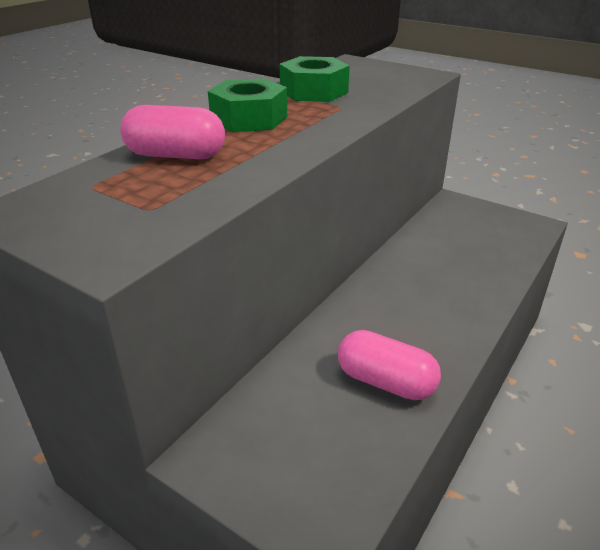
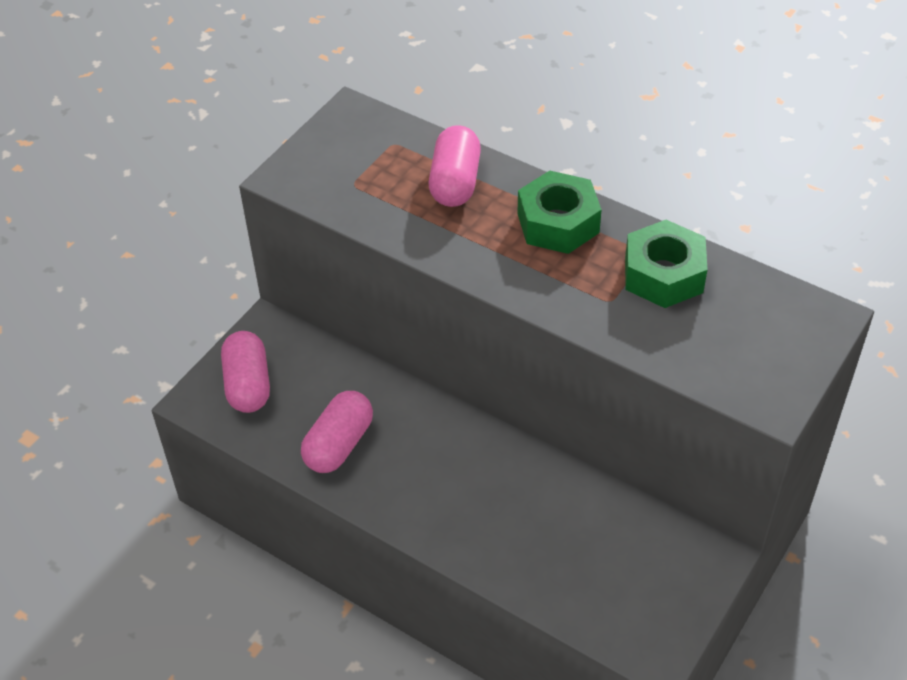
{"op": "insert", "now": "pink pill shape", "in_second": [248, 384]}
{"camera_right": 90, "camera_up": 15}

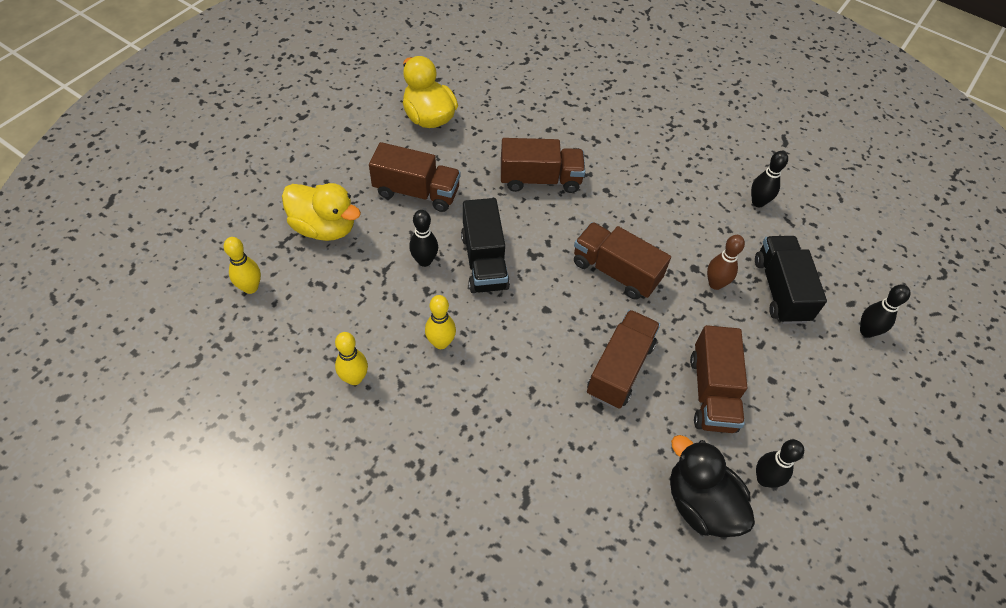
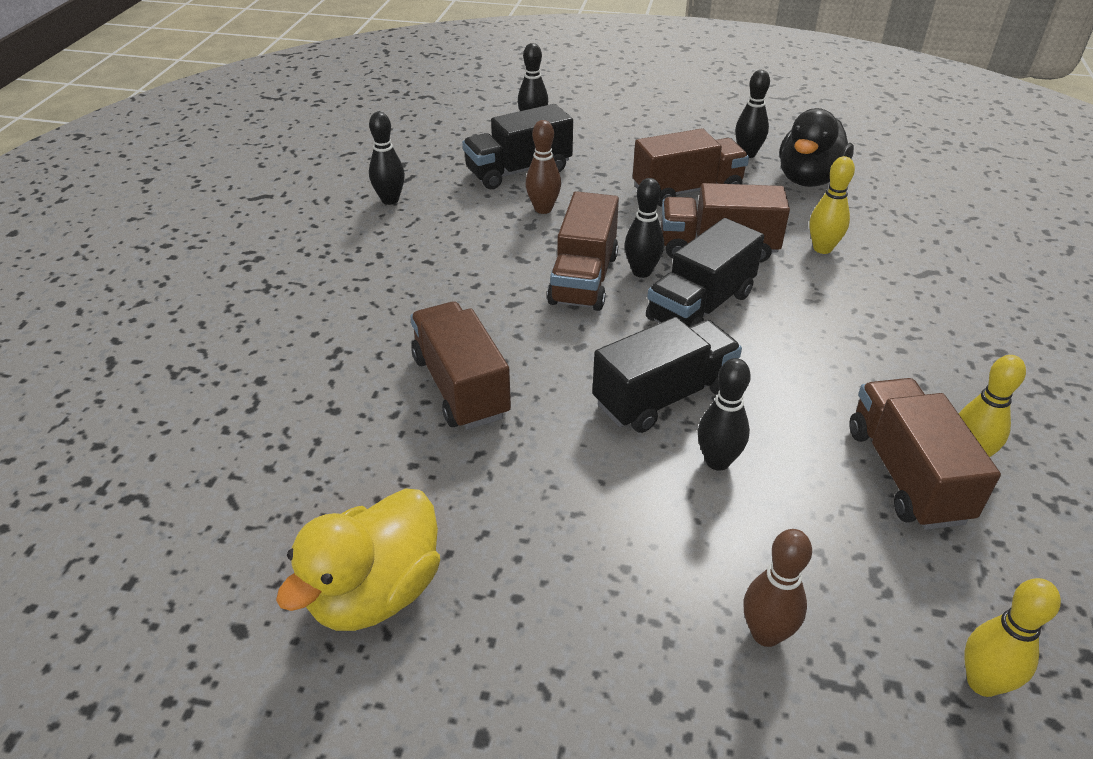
{"op": "replace", "was": "yellow rubber duck", "now": "russet skittle", "in_first": [324, 227], "in_second": [766, 634]}
{"op": "move", "was": "russet toy truck", "in_first": [416, 192], "in_second": [905, 474]}
{"op": "move", "was": "yellow skittle", "in_first": [441, 343], "in_second": [822, 248]}
{"op": "insert", "now": "jet-black skittle", "in_second": [641, 272]}
{"op": "insert", "now": "jet-black toy truck", "in_second": [700, 306]}
{"camera_right": -110, "camera_up": -15}

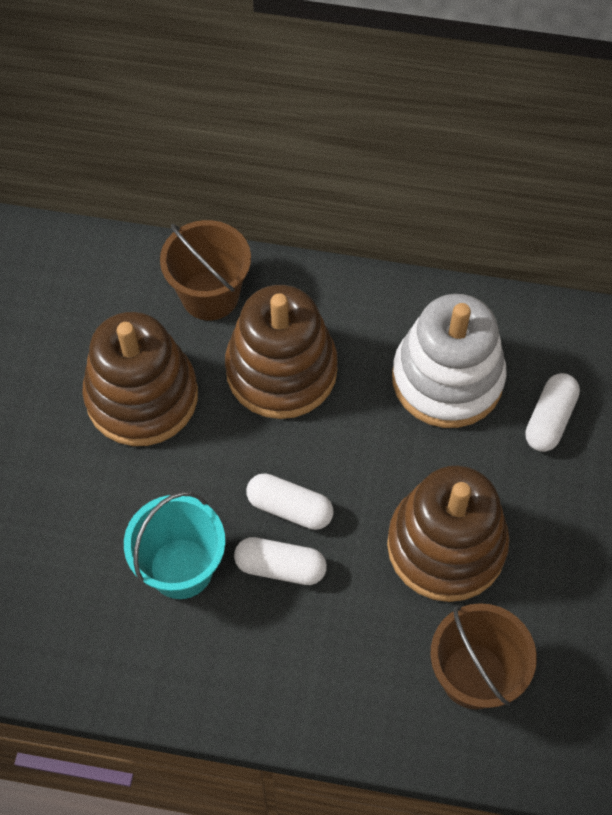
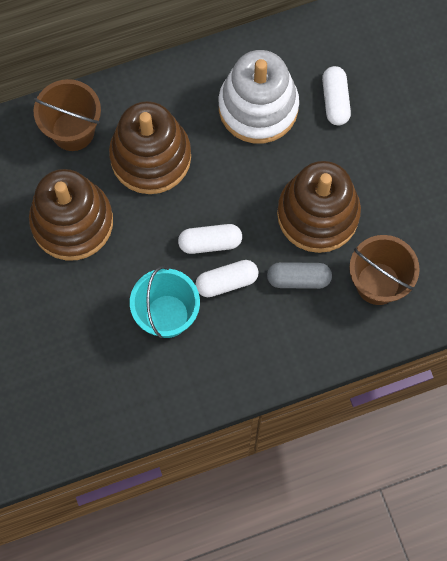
{"op": "insert", "now": "grey pill shape", "in_second": [298, 279]}
{"camera_right": -30, "camera_up": 10}

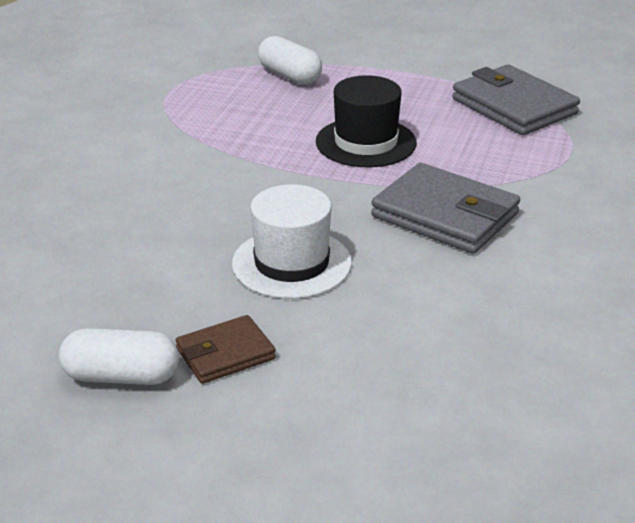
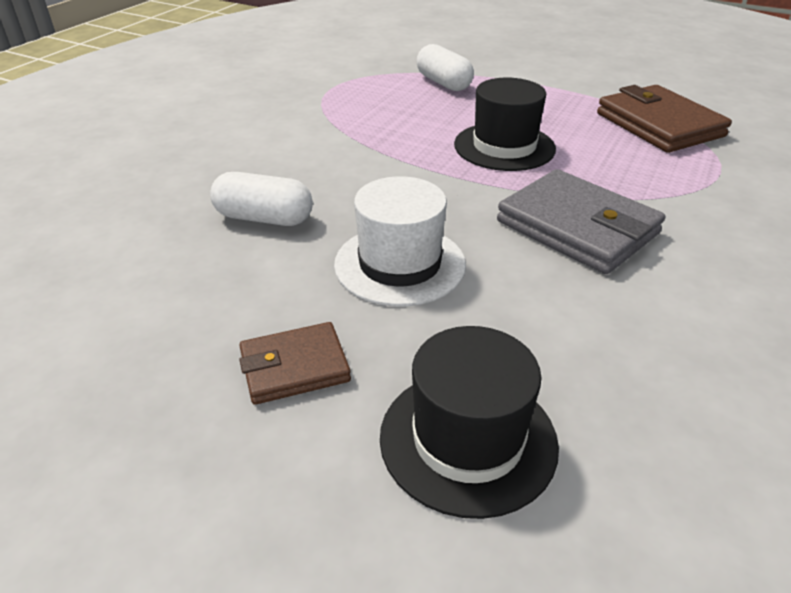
{"op": "move", "was": "white pill shape", "in_first": [121, 377], "in_second": [264, 218]}
{"op": "recolor", "was": "grey card wallet", "now": "russet card wallet", "in_first": [514, 106], "in_second": [659, 125]}
{"op": "insert", "now": "jet-black hat", "in_second": [468, 439]}
{"camera_right": 10, "camera_up": 5}

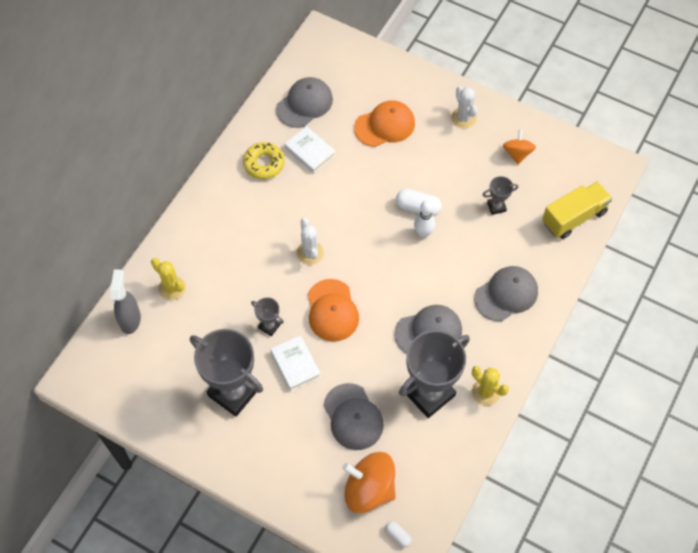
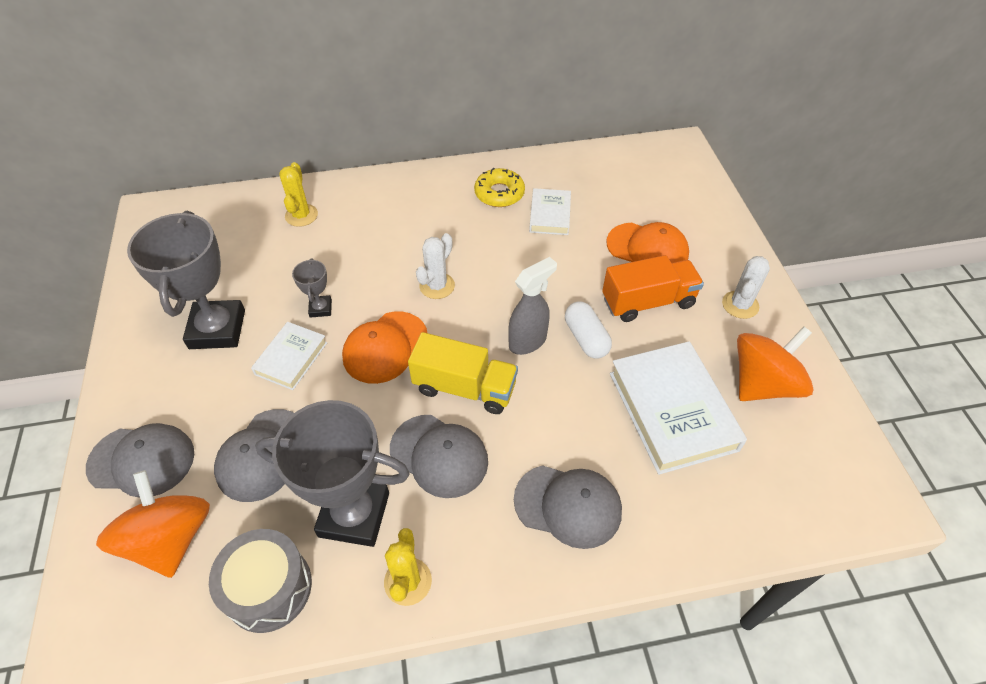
{"op": "move", "was": "grey sprayer", "in_first": [130, 319], "in_second": [528, 341]}
{"op": "move", "was": "grey peaked cap", "in_first": [304, 104], "in_second": [142, 460]}
{"op": "delete", "was": "white pill shape", "in_first": [398, 535]}
{"op": "delete", "was": "white skittle", "in_first": [423, 233]}
{"op": "replace", "was": "grey trophy", "now": "white hardback", "in_first": [496, 206], "in_second": [672, 411]}
{"op": "resize", "was": "orange-coloured whirligig", "in_first": [517, 153], "in_second": [763, 384], "ratio": 1.72}
{"op": "move", "was": "yellow toy truck", "in_first": [573, 217], "in_second": [464, 387]}
{"op": "insert", "now": "grey snare drum", "in_second": [269, 588]}
{"op": "insert", "now": "orange-coloured toy truck", "in_second": [648, 302]}
{"camera_right": 50, "camera_up": -10}

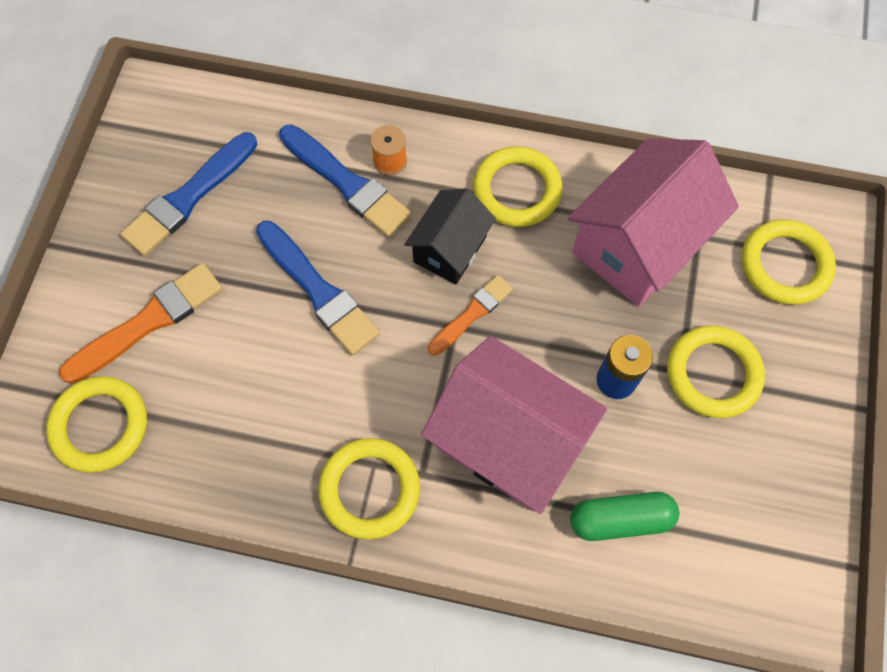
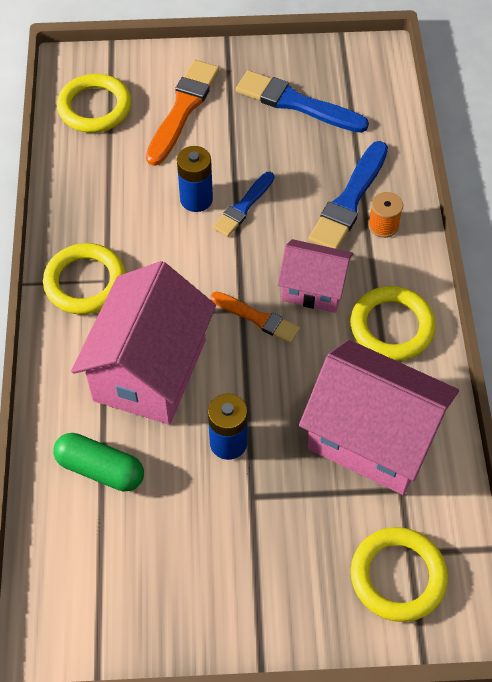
{"op": "rotate", "was": "orange-coloured brush", "in_first": [148, 322], "in_second": [182, 110], "clockwise": -105}
{"op": "resize", "was": "cobalt brush", "in_first": [318, 290], "in_second": [244, 206], "ratio": 0.62}
{"op": "recolor", "was": "jet-black house", "now": "pink house", "in_first": [450, 249], "in_second": [313, 288]}
{"op": "rotate", "was": "emerald pill shape", "in_first": [620, 519], "in_second": [100, 469], "clockwise": -45}
{"op": "delete", "was": "yellow ring", "in_first": [713, 374]}
{"op": "insert", "now": "cobalt battery", "in_second": [196, 199]}
{"camera_right": 75, "camera_up": -10}

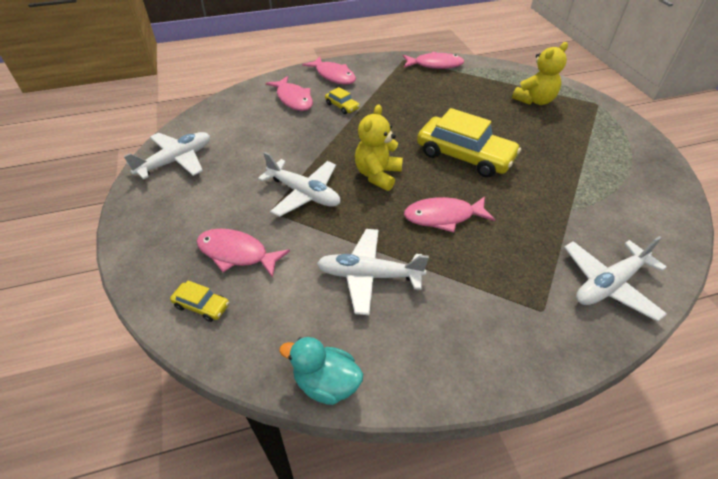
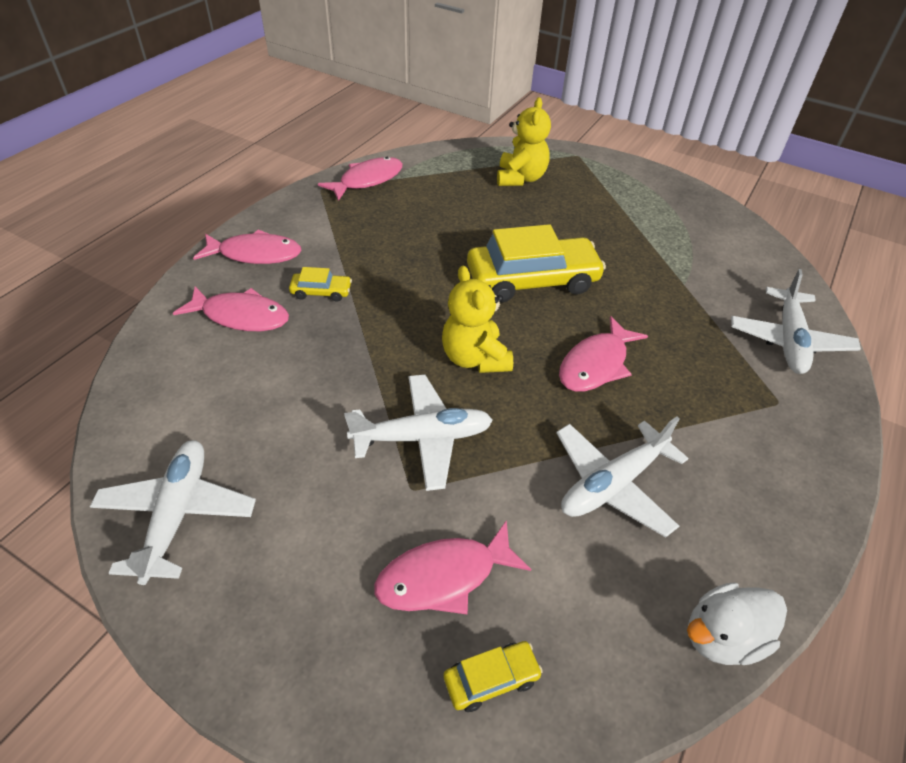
{"op": "recolor", "was": "teal rubber duck", "now": "white rubber duck", "in_first": [326, 383], "in_second": [722, 637]}
{"camera_right": -45, "camera_up": 0}

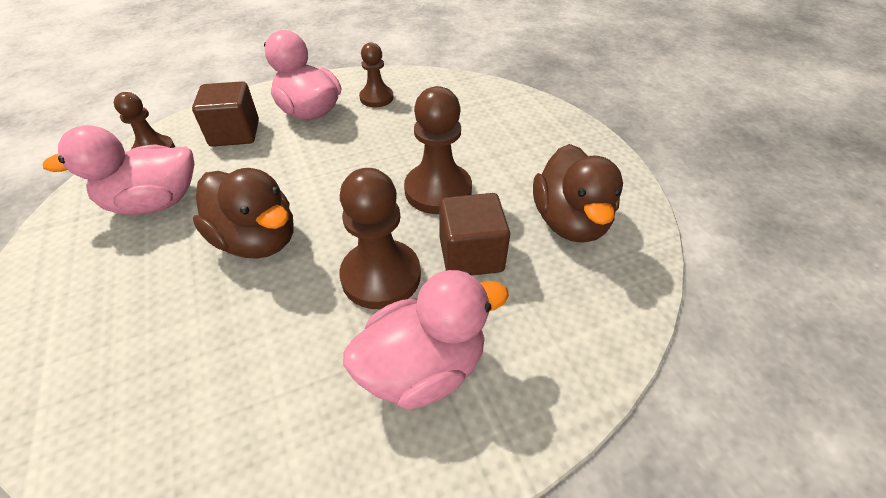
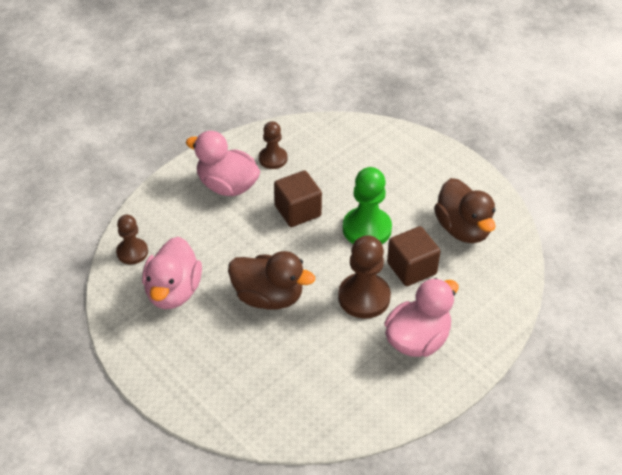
{"op": "rotate", "was": "pink rubber duck", "in_first": [155, 203], "in_second": [173, 292], "clockwise": -45}
{"op": "move", "was": "russet solid cube", "in_first": [235, 133], "in_second": [298, 211]}
{"op": "recolor", "was": "russet game pawn", "now": "emerald game pawn", "in_first": [438, 190], "in_second": [367, 229]}
{"camera_right": -20, "camera_up": 0}

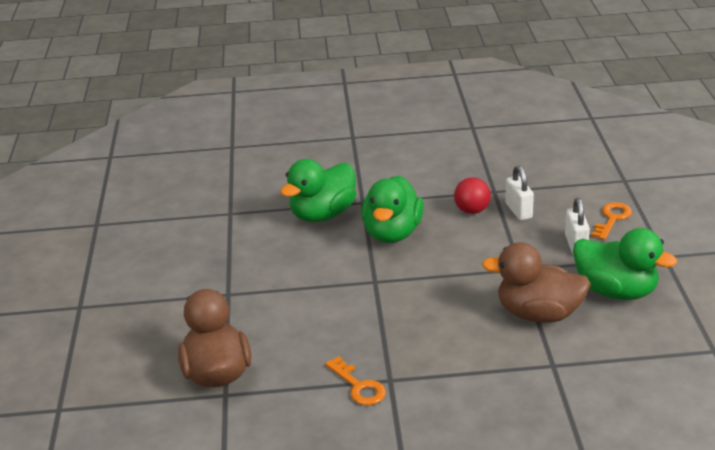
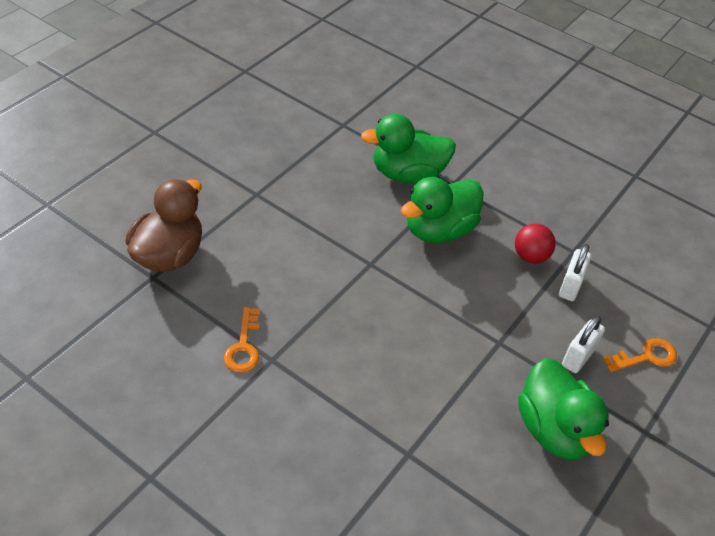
{"op": "delete", "was": "russet rubber duck", "in_first": [538, 314]}
{"camera_right": 35, "camera_up": 15}

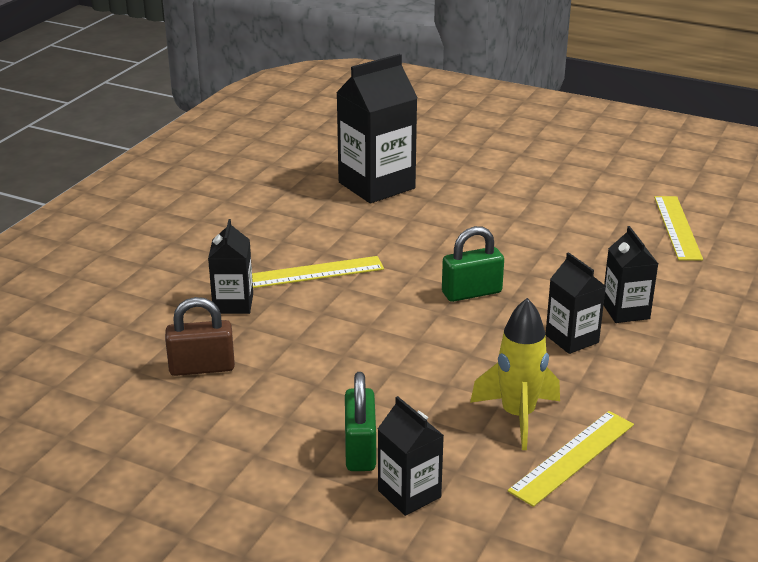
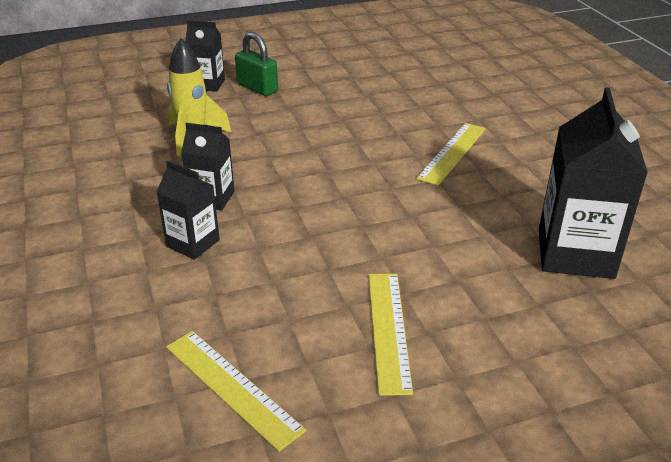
{"op": "delete", "was": "russet padlock", "in_first": [202, 367]}
{"op": "delete", "was": "jet-black juice carton", "in_first": [233, 304]}
{"op": "delete", "was": "emerald padlock", "in_first": [471, 292]}
{"op": "move", "was": "yellow straightedge", "in_first": [572, 457], "in_second": [388, 330]}
{"camera_right": 135, "camera_up": 5}

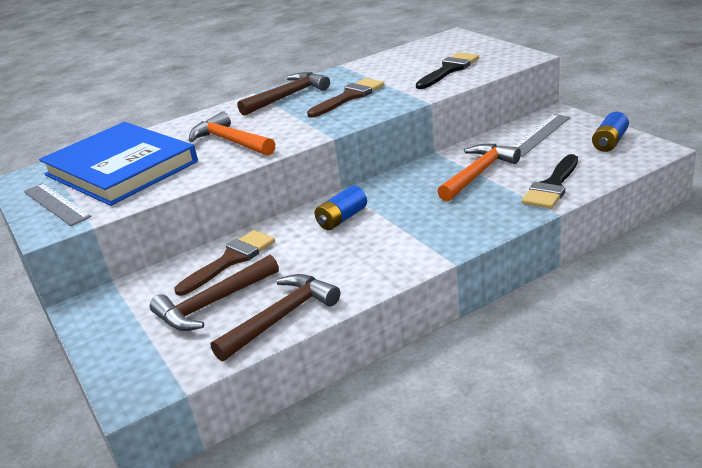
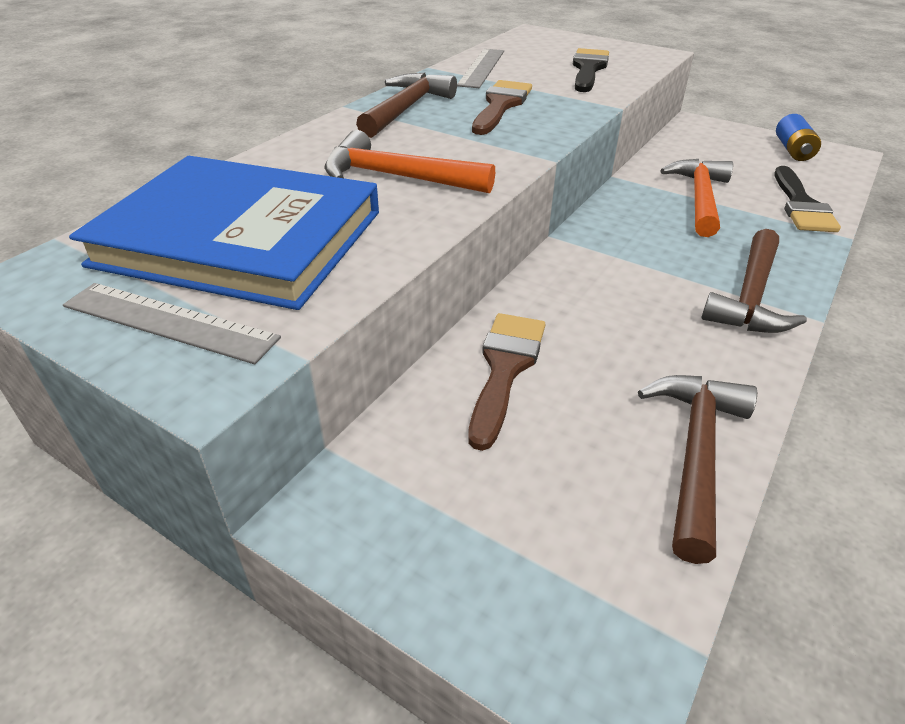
{"op": "move", "was": "russet carpenter's hammer", "in_first": [214, 303], "in_second": [750, 296]}
{"op": "delete", "was": "cobalt battery", "in_first": [342, 219]}
{"op": "move", "was": "grey straightedge", "in_first": [539, 134], "in_second": [481, 68]}
{"camera_right": -30, "camera_up": 10}

